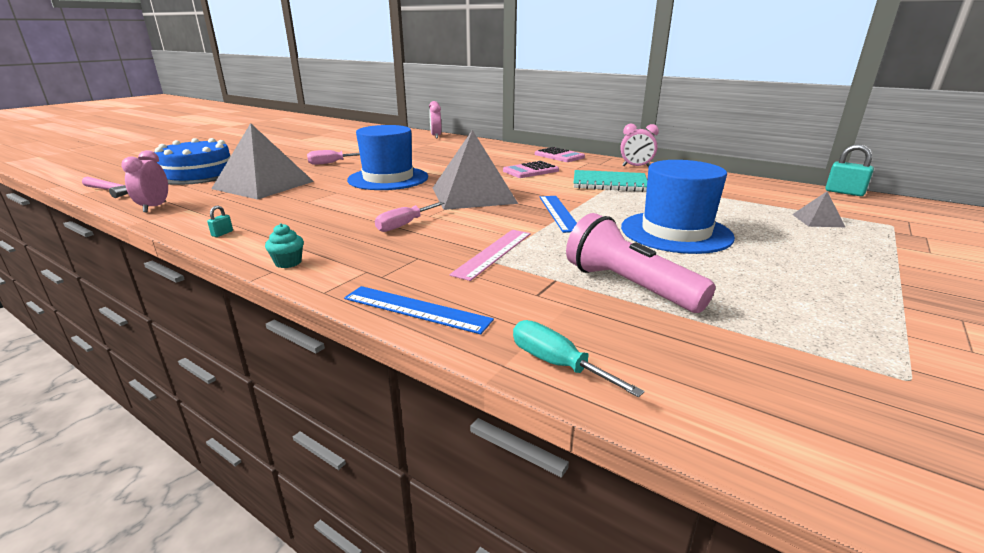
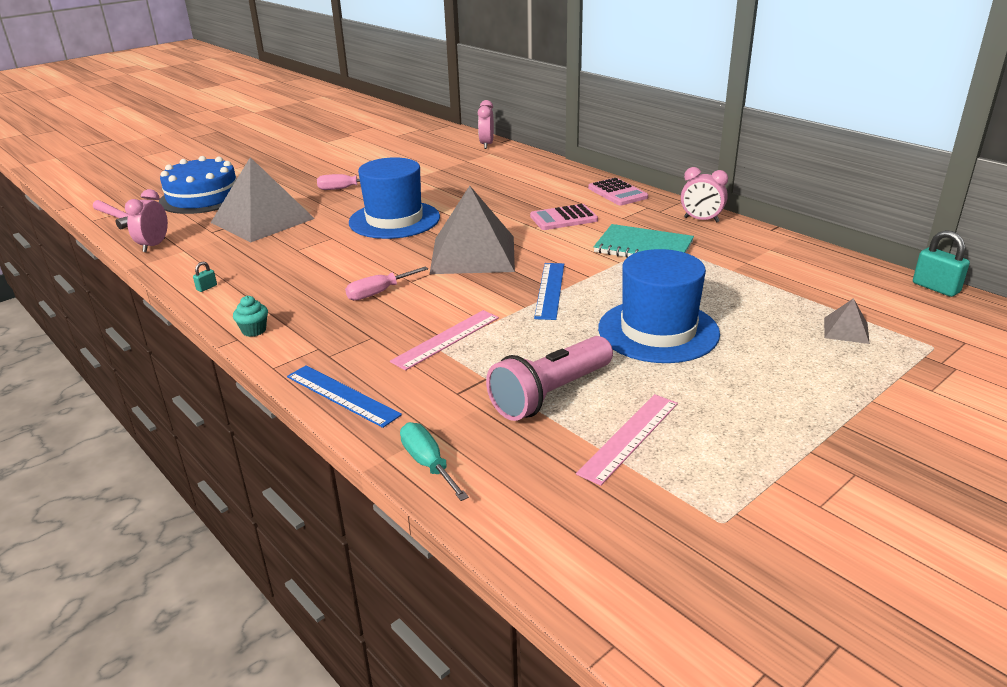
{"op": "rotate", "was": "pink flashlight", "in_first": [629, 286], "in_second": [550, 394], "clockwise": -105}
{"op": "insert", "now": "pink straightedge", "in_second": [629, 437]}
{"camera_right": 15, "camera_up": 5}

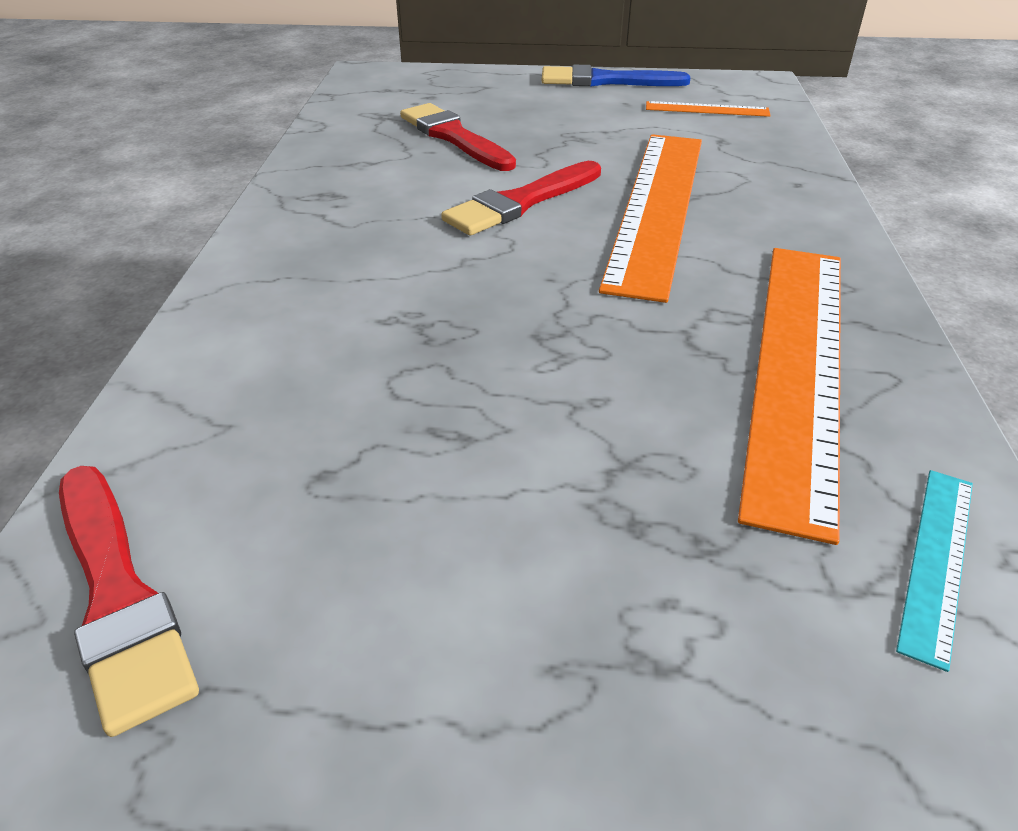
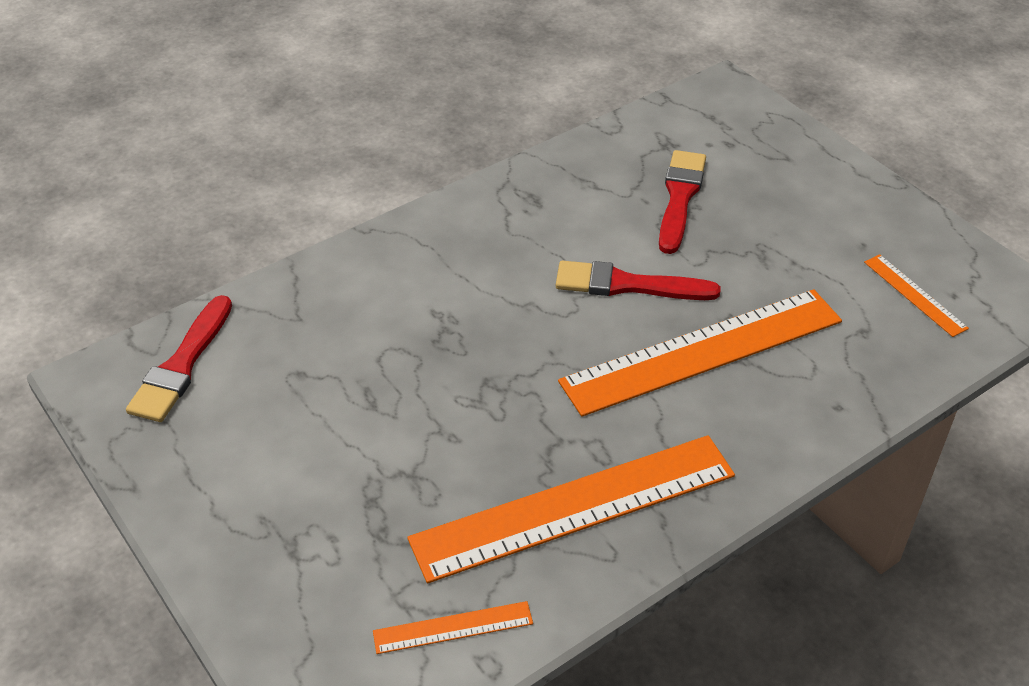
{"op": "delete", "was": "cobalt brush", "in_first": [606, 81]}
{"op": "recolor", "was": "teal straightedge", "now": "orange-coloured straightedge", "in_first": [937, 560], "in_second": [453, 627]}
{"camera_right": 50, "camera_up": 5}

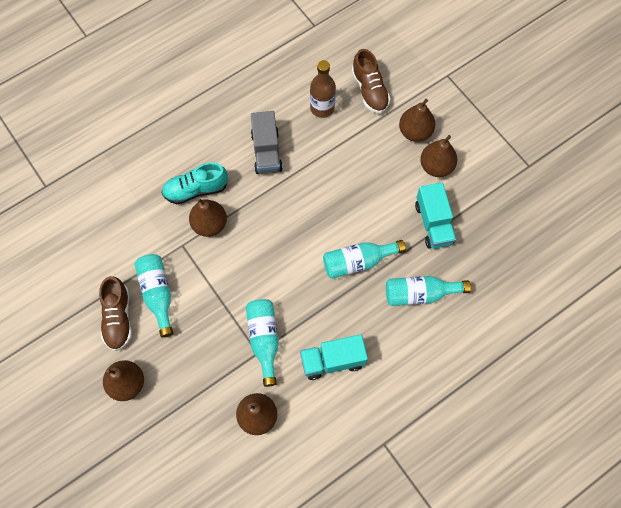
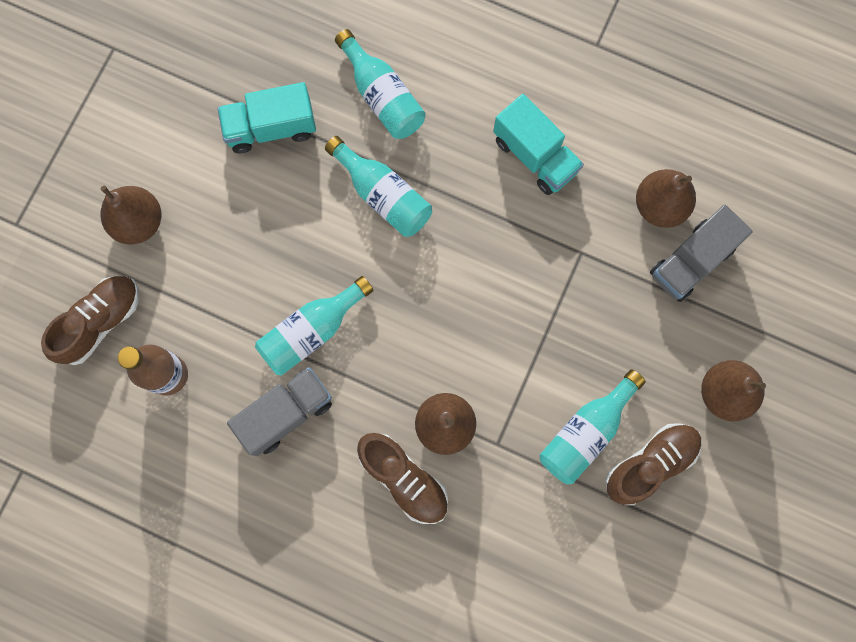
{"op": "recolor", "was": "teal sneaker", "now": "russet sneaker", "in_first": [196, 190], "in_second": [404, 479]}
{"op": "move", "was": "teal flask", "in_first": [264, 340], "in_second": [311, 331]}
{"op": "rotate", "was": "teal toy truck", "in_first": [433, 223], "in_second": [271, 128], "clockwise": -150}
{"op": "delete", "was": "russet toy pear", "in_first": [436, 166]}
{"op": "insert", "now": "grey toy truck", "in_second": [691, 261]}
{"camera_right": -120, "camera_up": 10}

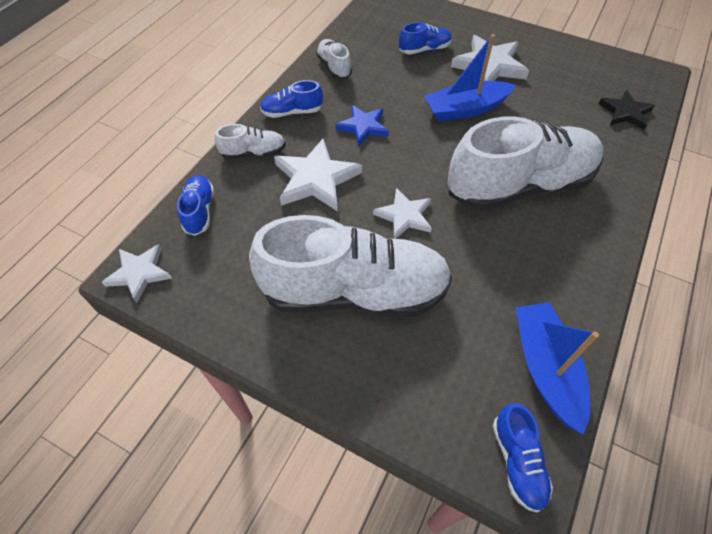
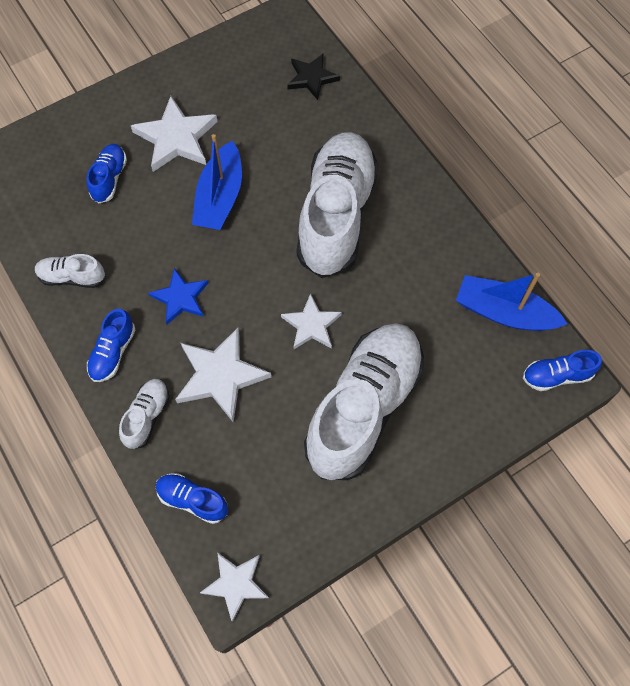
{"op": "rotate", "was": "cobalt sneaker", "in_first": [517, 461], "in_second": [557, 376], "clockwise": 150}
{"camera_right": -60, "camera_up": 10}

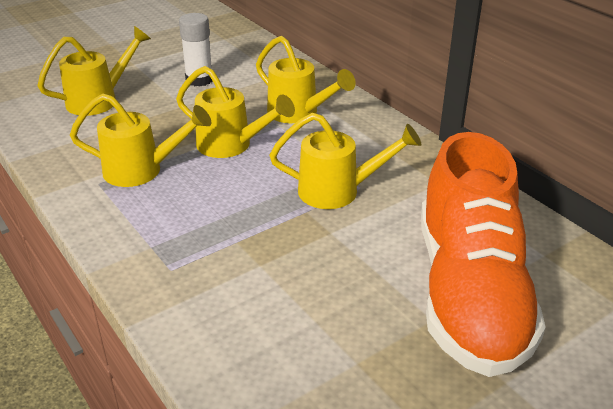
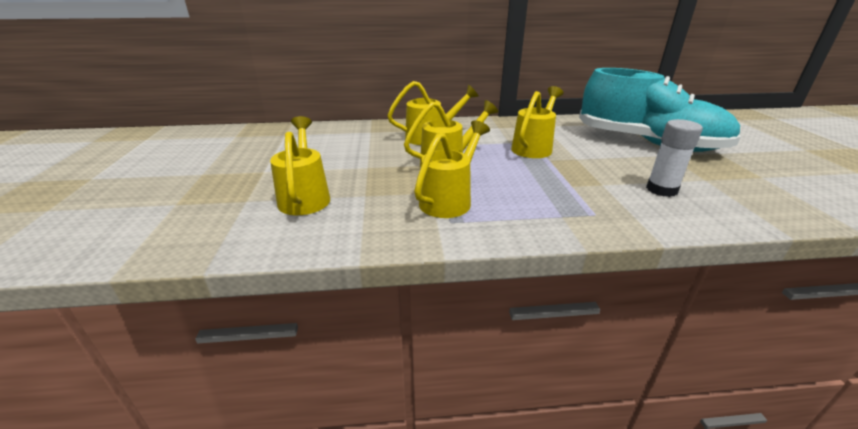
{"op": "move", "was": "white stick of glue", "in_first": [199, 80], "in_second": [661, 189]}
{"op": "recolor", "was": "orange-coloured sneaker", "now": "teal sneaker", "in_first": [469, 293], "in_second": [648, 143]}
{"camera_right": -60, "camera_up": -5}

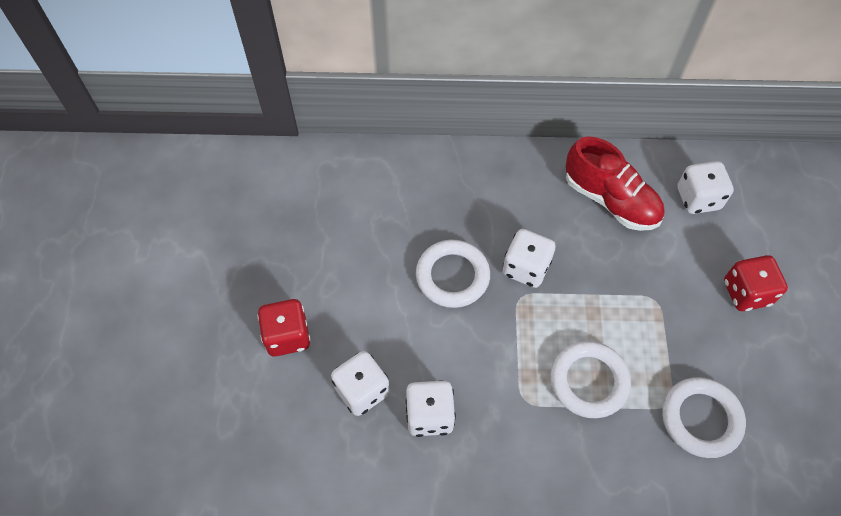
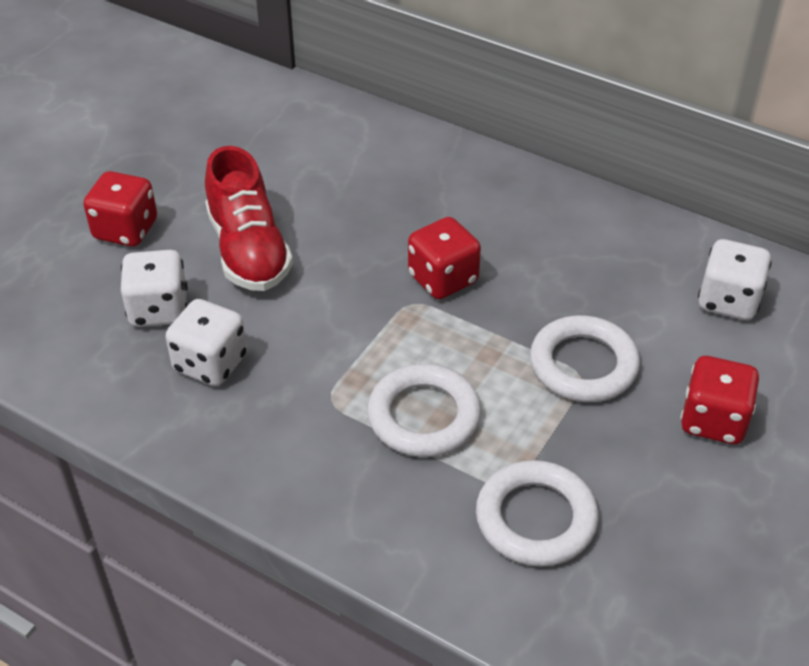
{"op": "move", "was": "white ring", "in_first": [452, 276], "in_second": [583, 365]}
{"op": "recolor", "was": "white dice", "now": "red dice", "in_first": [526, 268], "in_second": [443, 279]}
{"op": "move", "was": "red sneaker", "in_first": [610, 200], "in_second": [248, 250]}
{"camera_right": 30, "camera_up": -15}

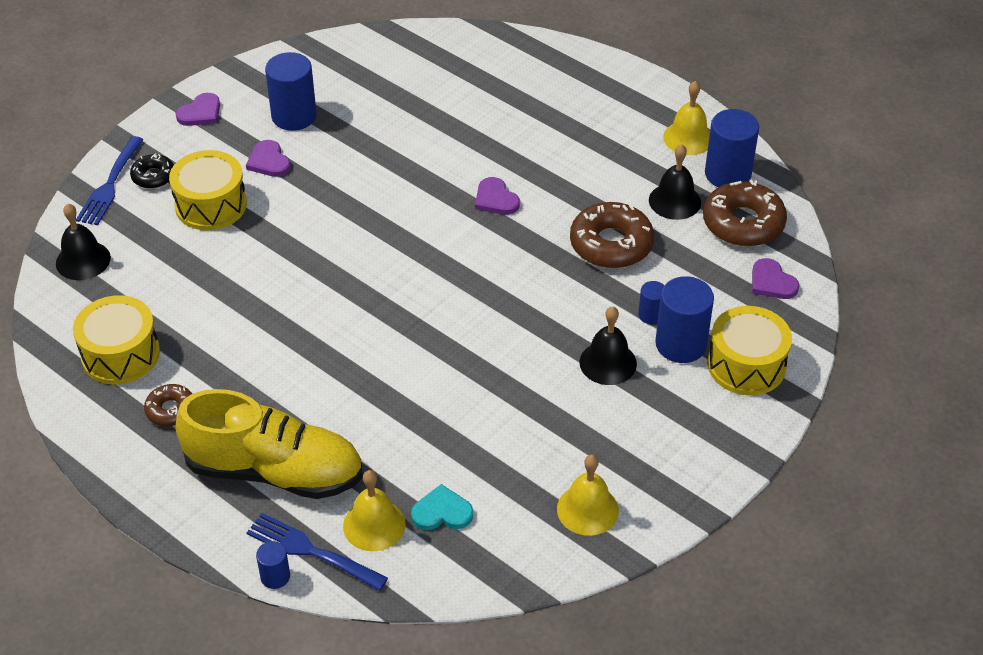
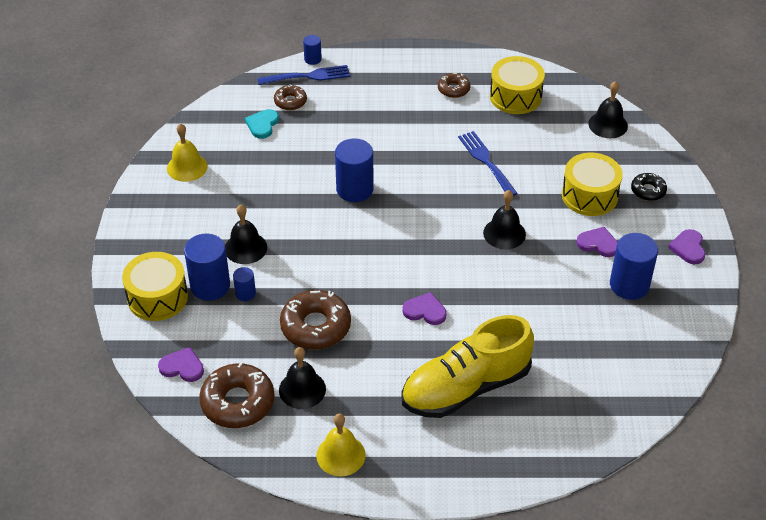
{"op": "move", "was": "cobalt table fork", "in_first": [110, 184], "in_second": [487, 162]}
{"op": "move", "was": "yellow sneaker", "in_first": [274, 471], "in_second": [466, 387]}
{"op": "replace", "was": "yellow bell", "now": "russet doughnut", "in_first": [374, 525], "in_second": [290, 101]}
{"op": "rotate", "was": "teal love heart", "in_first": [442, 512], "in_second": [262, 125], "clockwise": 150}
{"op": "move", "was": "cobalt solid cylinder", "in_first": [727, 174], "in_second": [354, 189]}
{"op": "insert", "now": "jet-black bell", "in_second": [504, 233]}
{"camera_right": 140, "camera_up": 0}

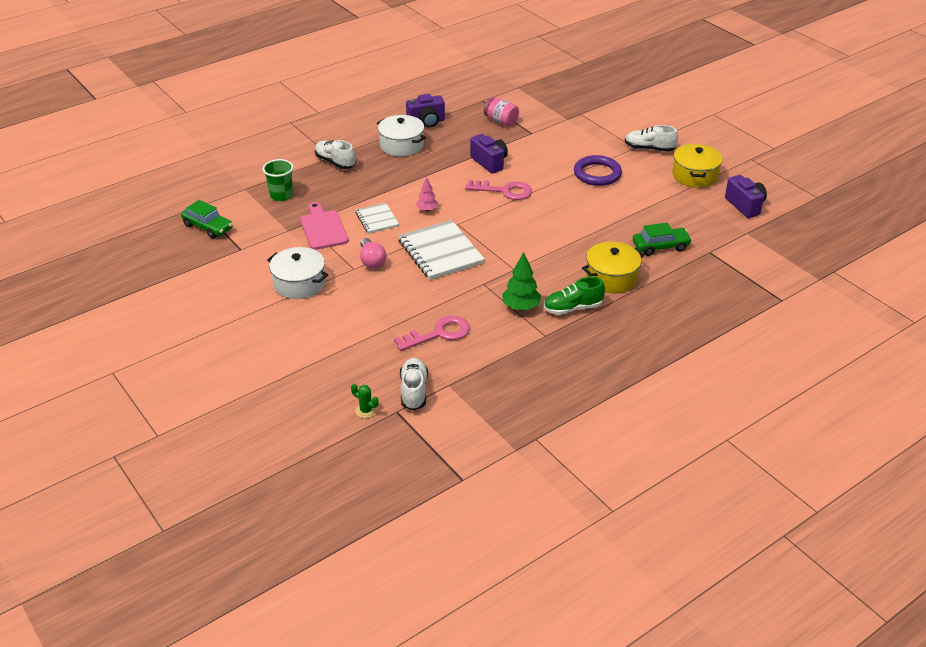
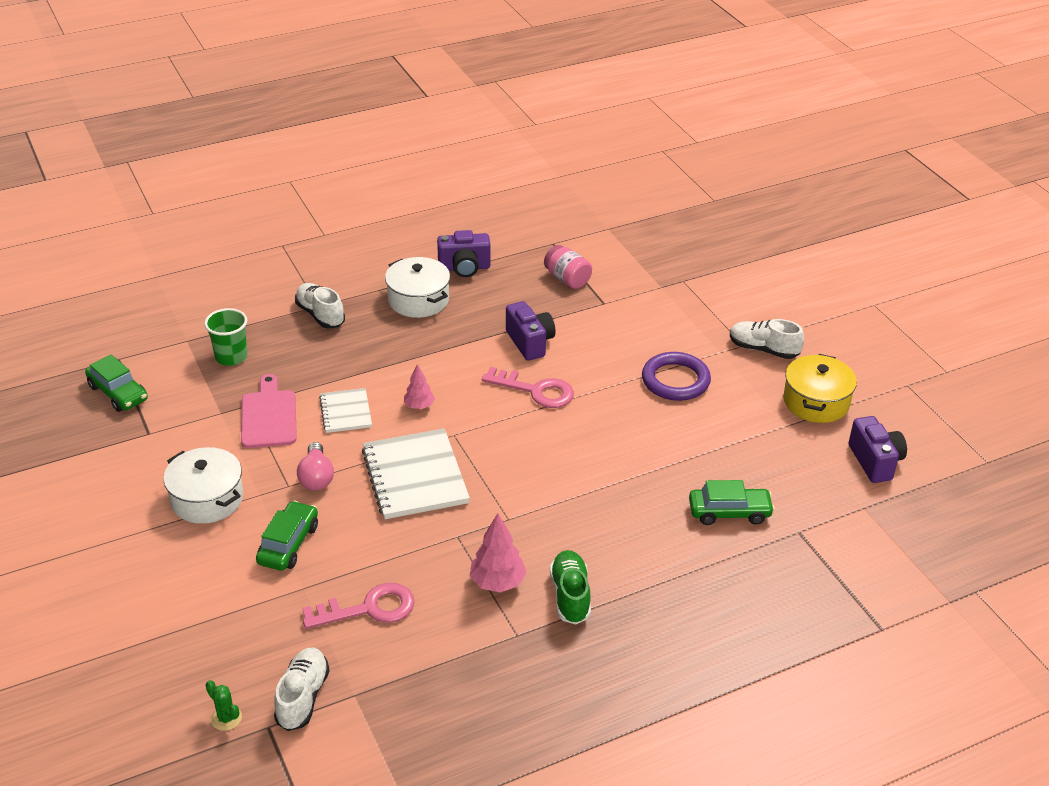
{"op": "recolor", "was": "emerald tree", "now": "pink tree", "in_first": [521, 307], "in_second": [497, 582]}
{"op": "rotate", "was": "emerald sneaker", "in_first": [572, 308], "in_second": [570, 595], "clockwise": 90}
{"op": "delete", "was": "yellow cooking pot", "in_first": [611, 278]}
{"op": "insert", "now": "emerald toy car", "in_second": [288, 544]}
{"camera_right": 10, "camera_up": 0}

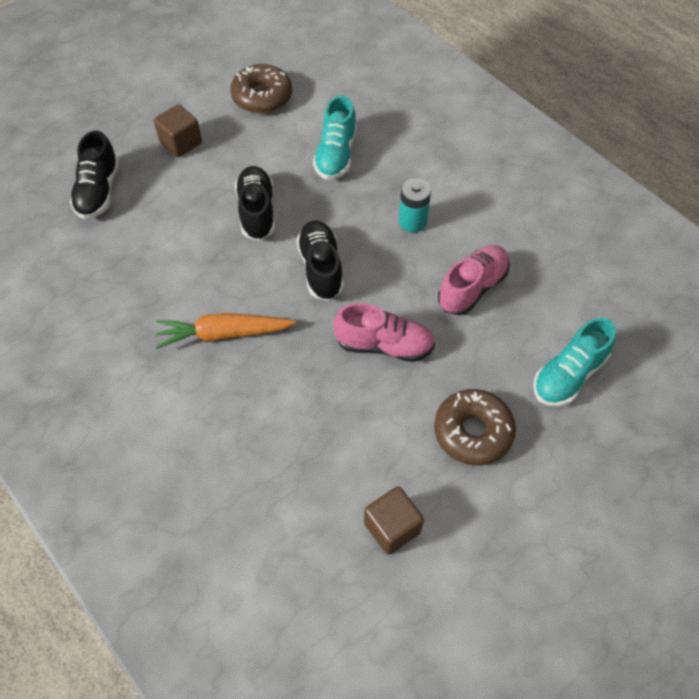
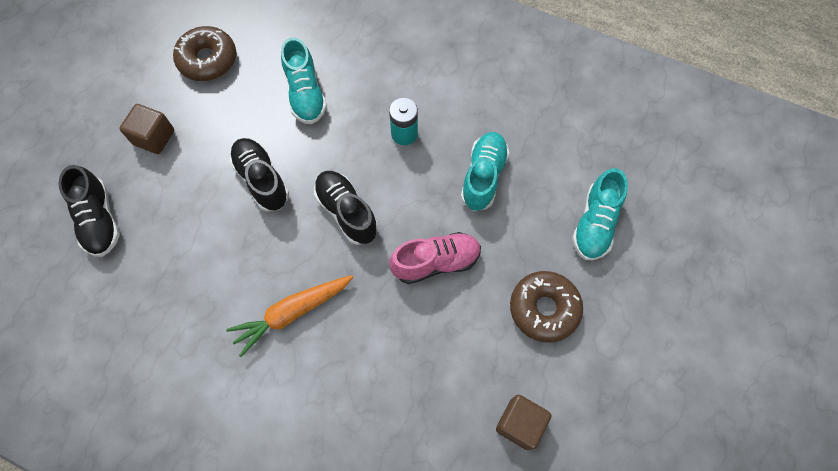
{"op": "recolor", "was": "pink sneaker", "now": "teal sneaker", "in_first": [472, 288], "in_second": [483, 177]}
{"camera_right": -25, "camera_up": 10}

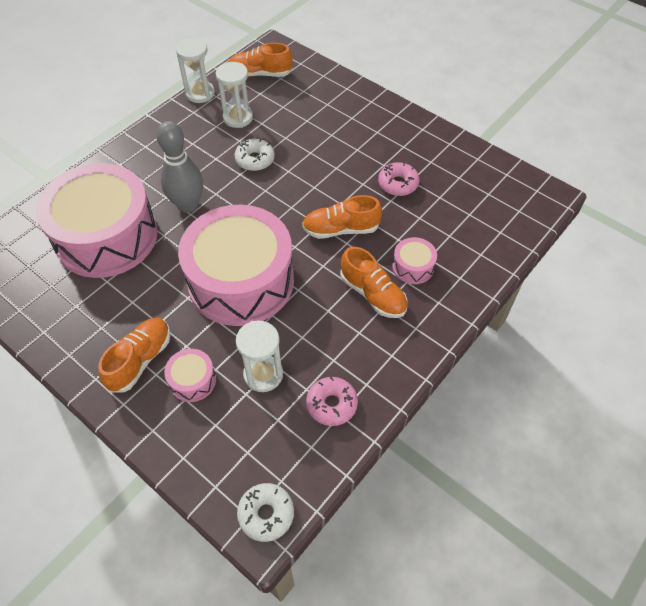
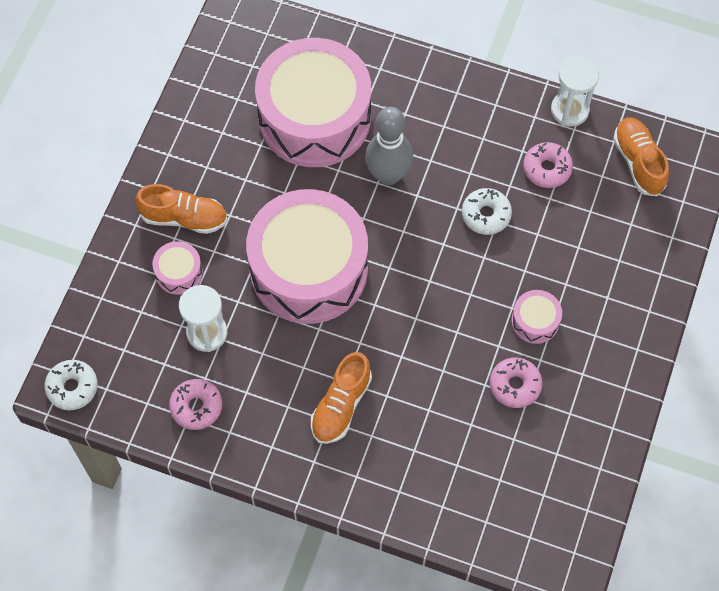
{"op": "replace", "was": "white sandglass", "now": "pink doughnut", "in_first": [238, 118], "in_second": [547, 169]}
{"op": "delete", "was": "orange-coloured sneaker", "in_first": [340, 229]}
{"op": "move", "was": "pink snare drum", "in_first": [413, 267], "in_second": [535, 321]}
{"camera_right": 70, "camera_up": 10}

